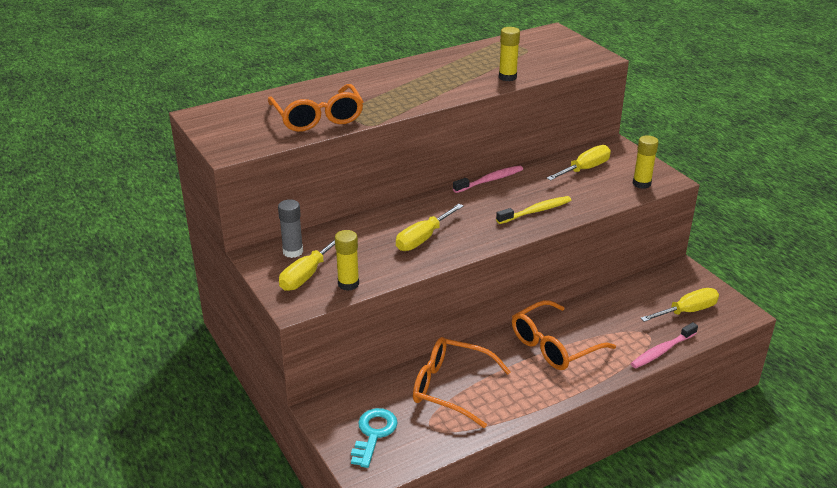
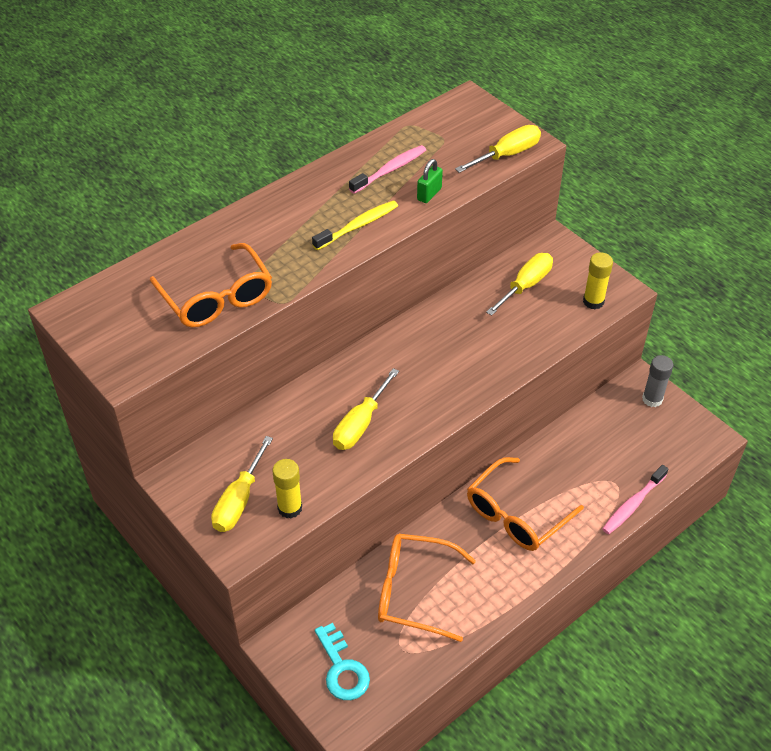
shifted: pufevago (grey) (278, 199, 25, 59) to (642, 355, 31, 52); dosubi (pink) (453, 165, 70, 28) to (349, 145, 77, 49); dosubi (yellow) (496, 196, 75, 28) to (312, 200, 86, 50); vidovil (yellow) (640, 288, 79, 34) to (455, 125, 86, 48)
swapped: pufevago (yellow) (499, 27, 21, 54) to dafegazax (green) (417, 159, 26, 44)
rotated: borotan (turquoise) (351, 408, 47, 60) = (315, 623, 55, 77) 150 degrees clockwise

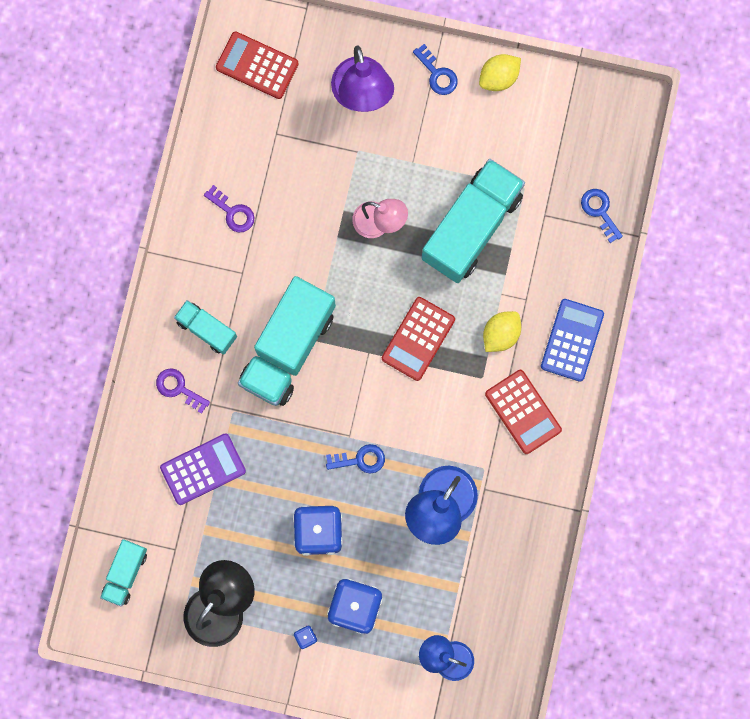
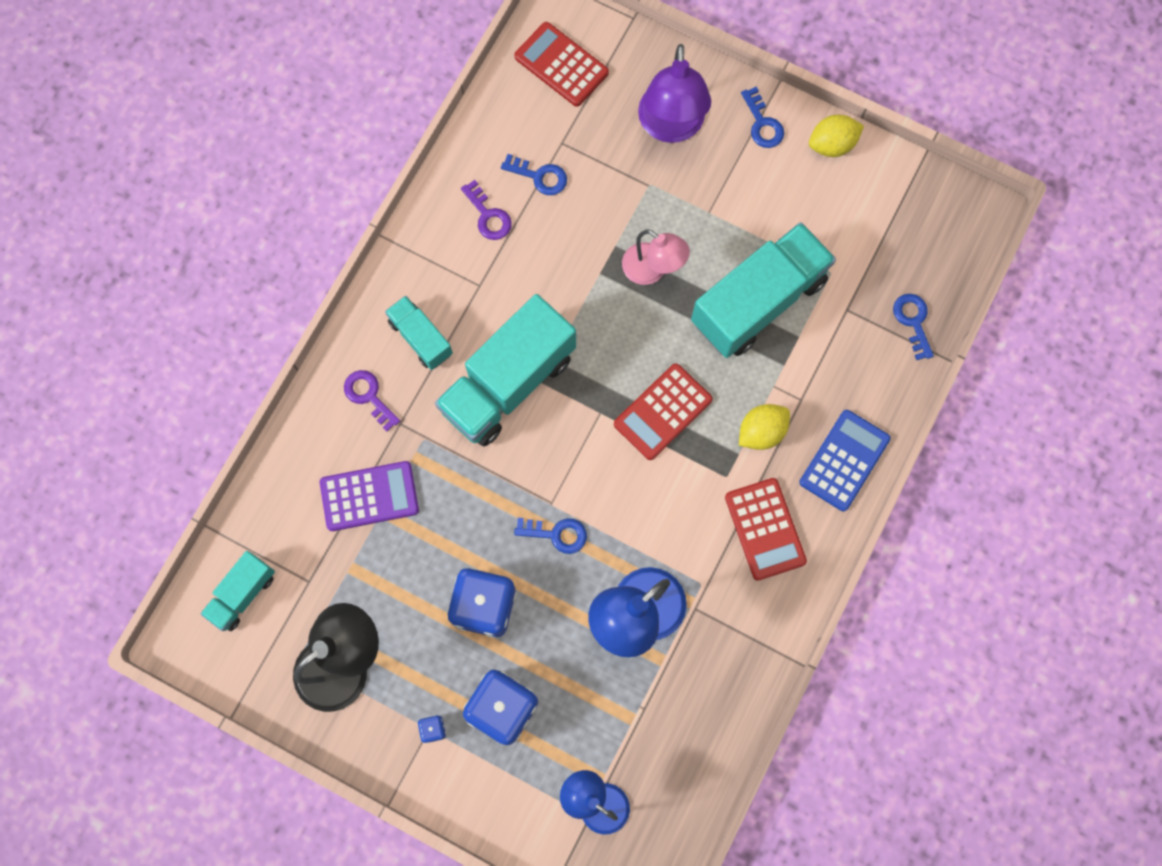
new: borotan (blue) (501, 154, 66, 41)

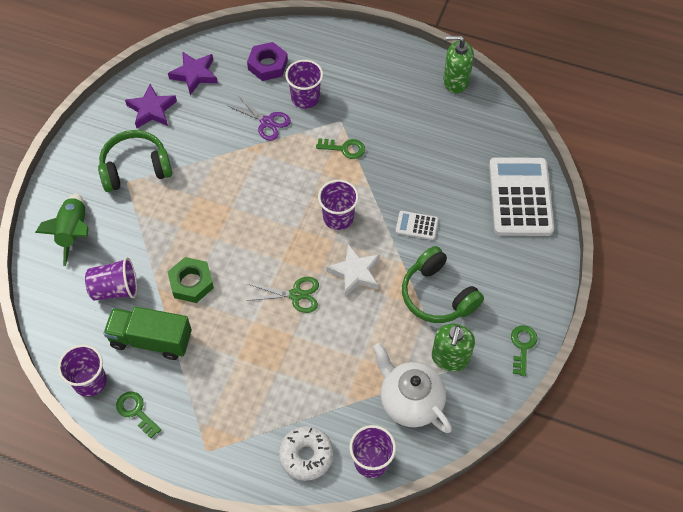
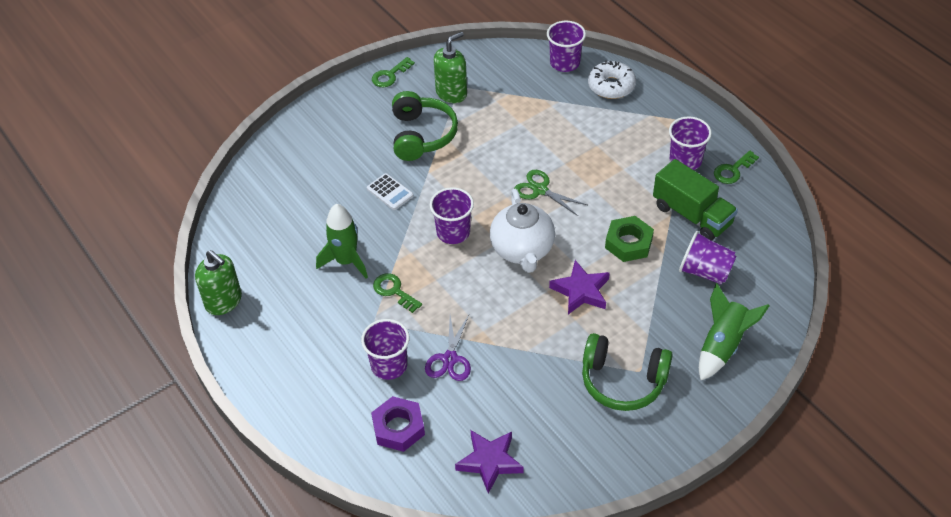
gone: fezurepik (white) (326, 244, 54, 53); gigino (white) (489, 157, 65, 79)
new: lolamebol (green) (316, 204, 52, 75)
shifted: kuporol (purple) (58, 344, 49, 53) to (669, 116, 43, 54); fezurepik (purple) (125, 84, 52, 44) to (549, 260, 61, 54); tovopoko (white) (373, 343, 79, 90) to (490, 189, 65, 84)
rotated: borotan (green) (116, 392, 45, 46) = (714, 150, 45, 34) 60 degrees clockwise; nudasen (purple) (228, 96, 63, 45) = (425, 315, 46, 66) 150 degrees counterclockwise

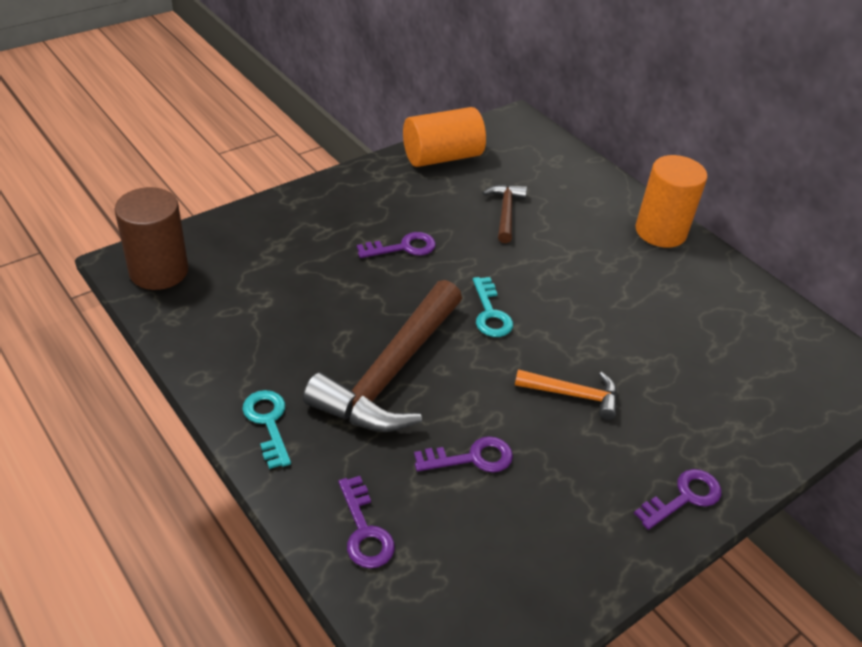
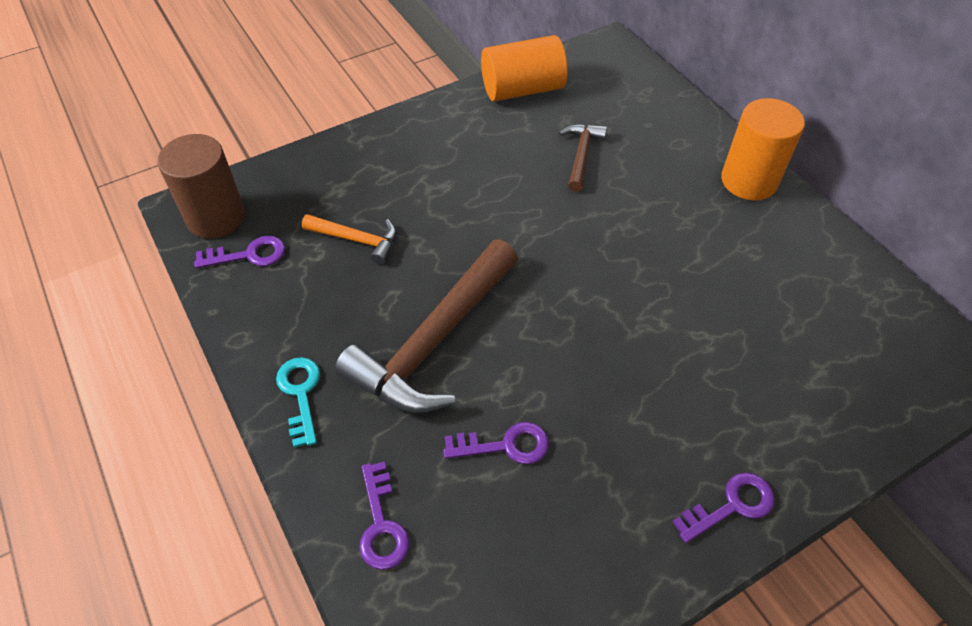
gone: borotan (turquoise) (473, 277, 40, 60)
shifted: borotan (purple) (357, 232, 79, 26) to (194, 236, 91, 32); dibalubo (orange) (515, 369, 103, 51) to (302, 214, 95, 51)

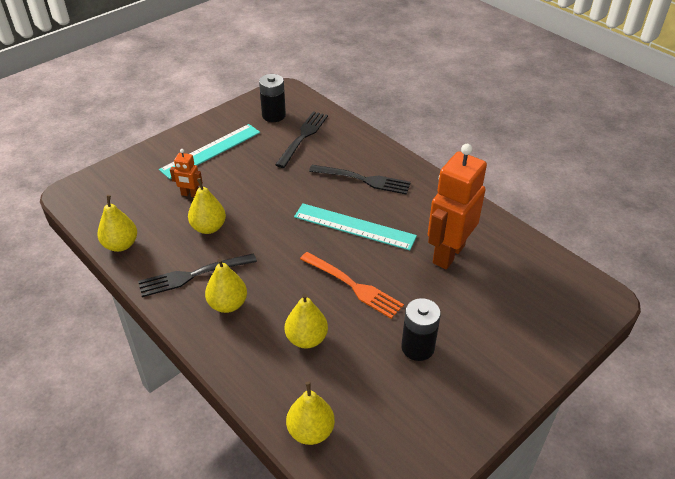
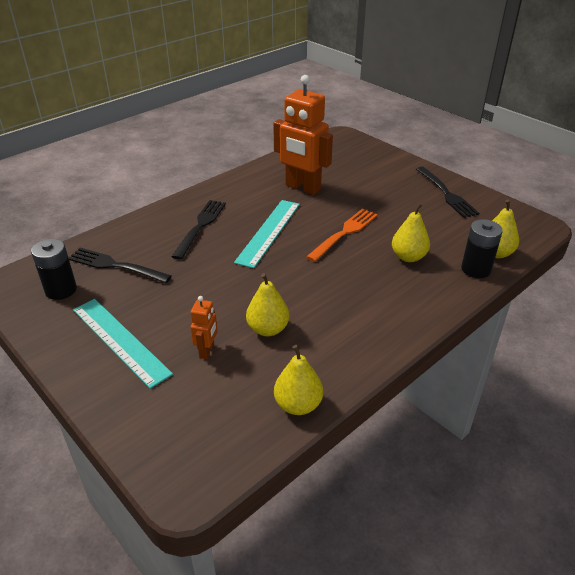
gone: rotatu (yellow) (205, 258, 42, 55)
shifted: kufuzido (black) (138, 253, 119, 44) to (416, 167, 63, 51); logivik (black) (401, 298, 40, 63) to (461, 219, 42, 59)

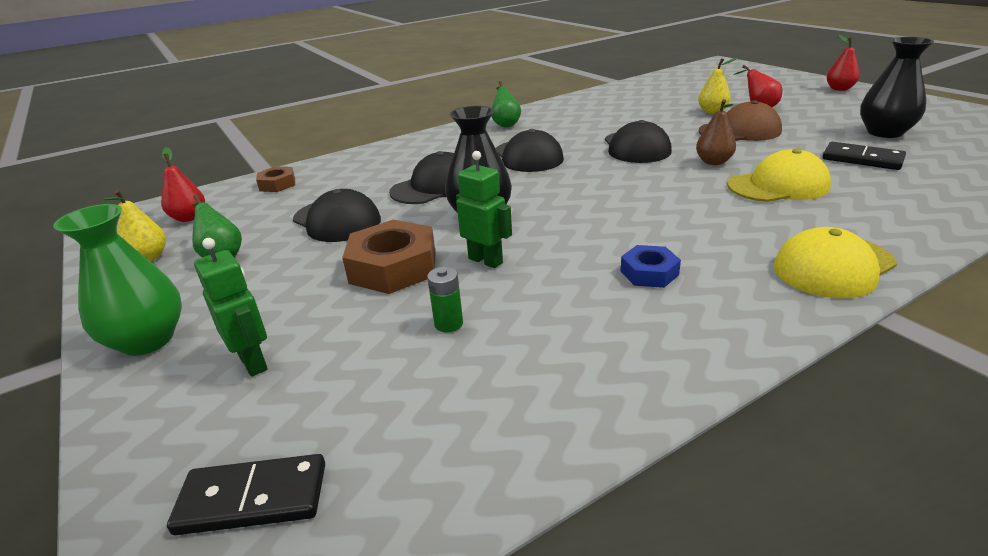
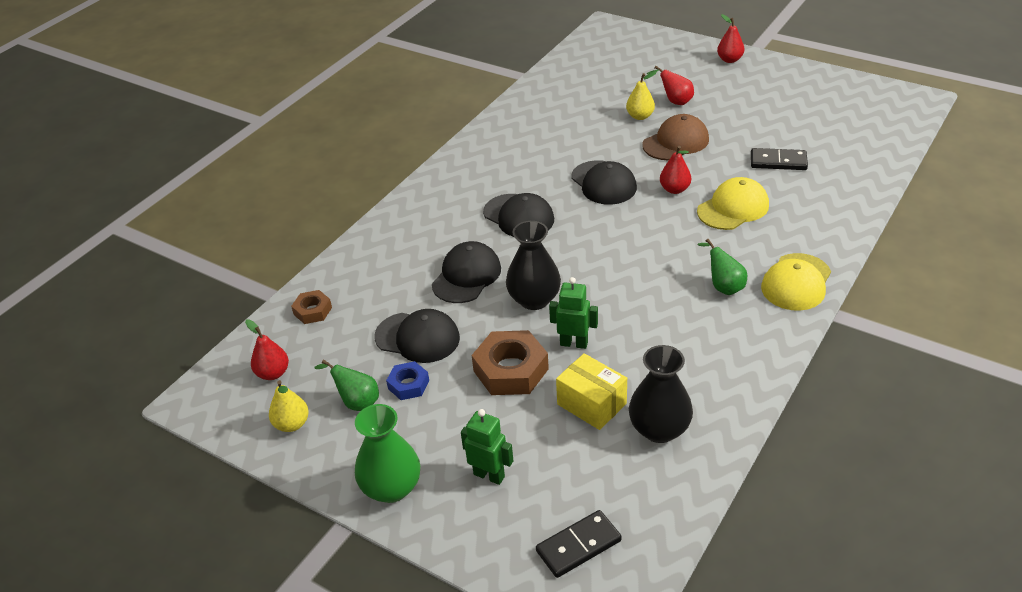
shifted: rotatu (green) (491, 81, 30, 47) to (698, 239, 49, 56); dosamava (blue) (621, 245, 60, 43) to (386, 361, 43, 39); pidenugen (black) (860, 37, 74, 101) to (629, 345, 64, 98)
swapped: logivik (green) (427, 267, 36, 65) to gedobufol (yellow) (556, 353, 71, 77)
repainted: rotatu (brown) (696, 99, 40, 66) to rotatu (red) (660, 146, 31, 48)

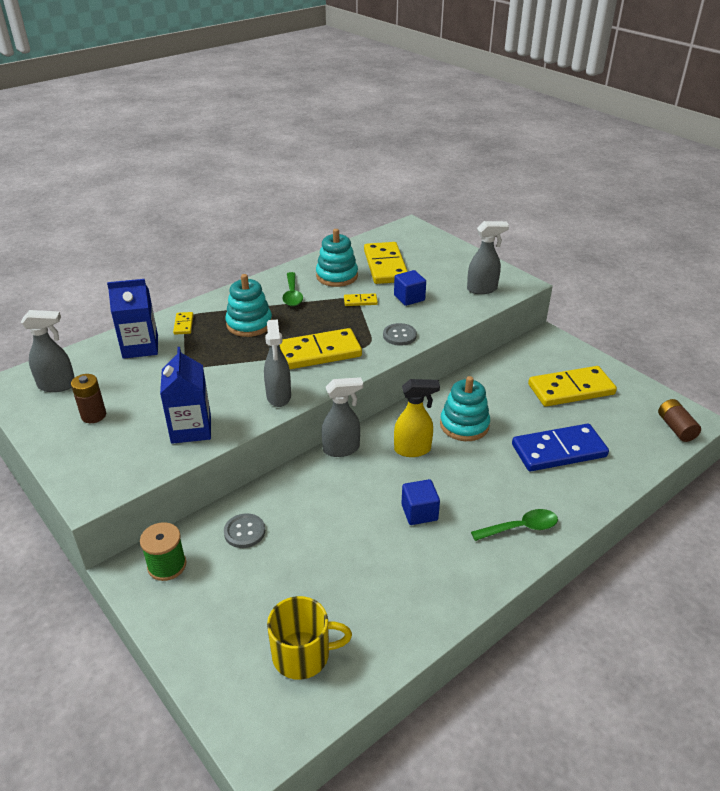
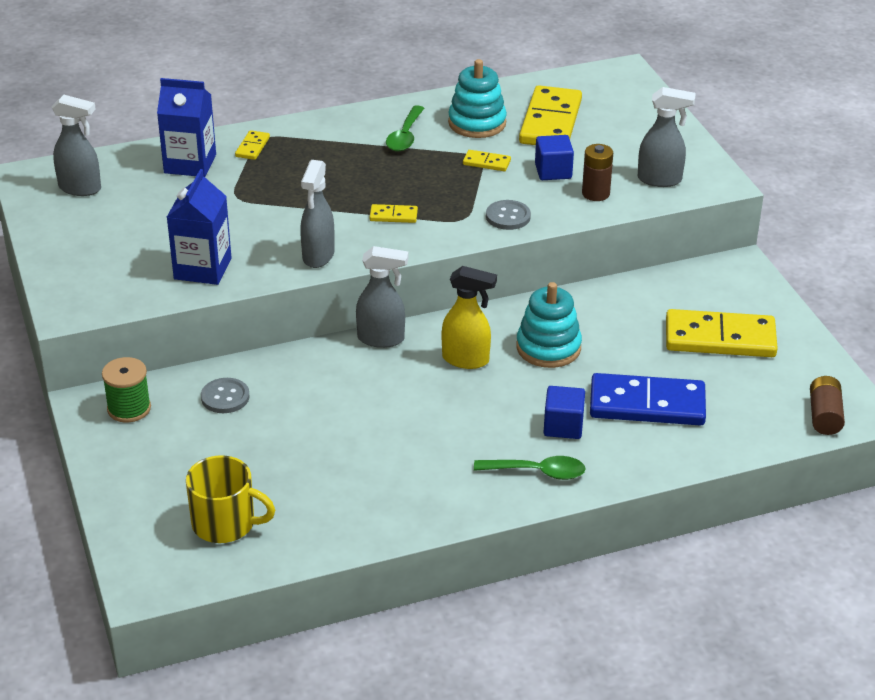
gone: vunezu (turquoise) (225, 274, 47, 63)
shifted: logivik (brown) (71, 374, 35, 49) to (582, 144, 31, 57); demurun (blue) (401, 479, 39, 46) to (544, 386, 41, 53)
scaled: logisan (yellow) (280, 328, 82, 41) = (370, 204, 48, 19) x0.44

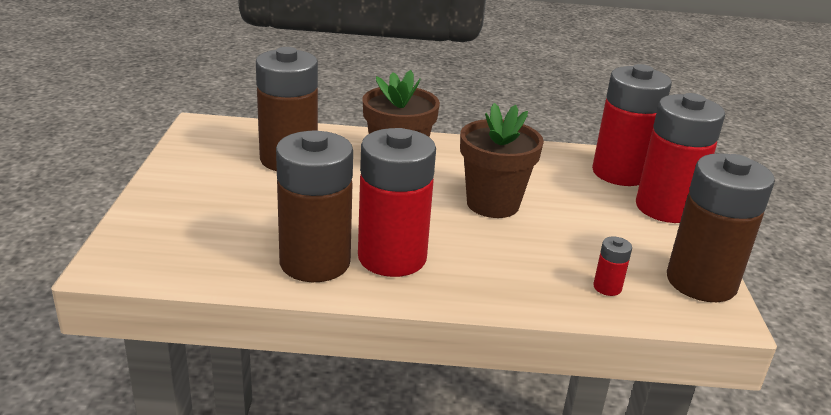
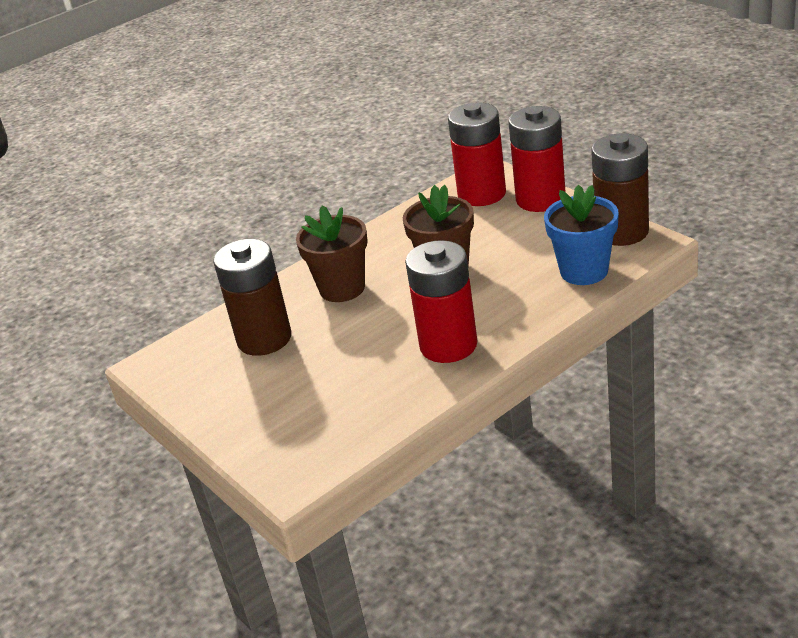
gone: logivik (brown) (276, 130, 77, 152)
swapped: logivik (red) (593, 237, 39, 59) to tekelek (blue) (544, 185, 75, 100)

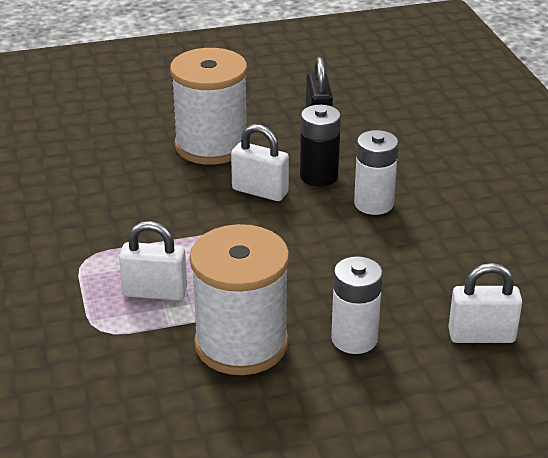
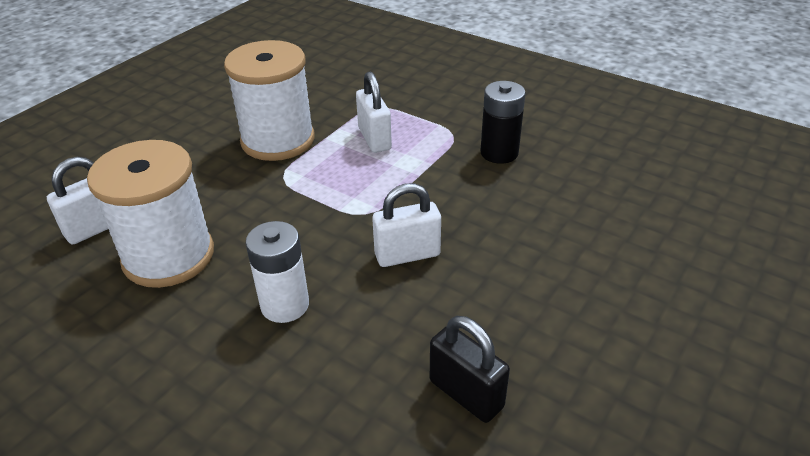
gone: logivik (white) (331, 256, 52, 98)
shifted: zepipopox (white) (170, 48, 77, 117) to (87, 140, 127, 148); logivik (black) (300, 105, 41, 81) to (480, 81, 46, 83)
rotated: dafegazax (white) (119, 221, 68, 80) = (356, 72, 36, 81) 75 degrees counterclockwise

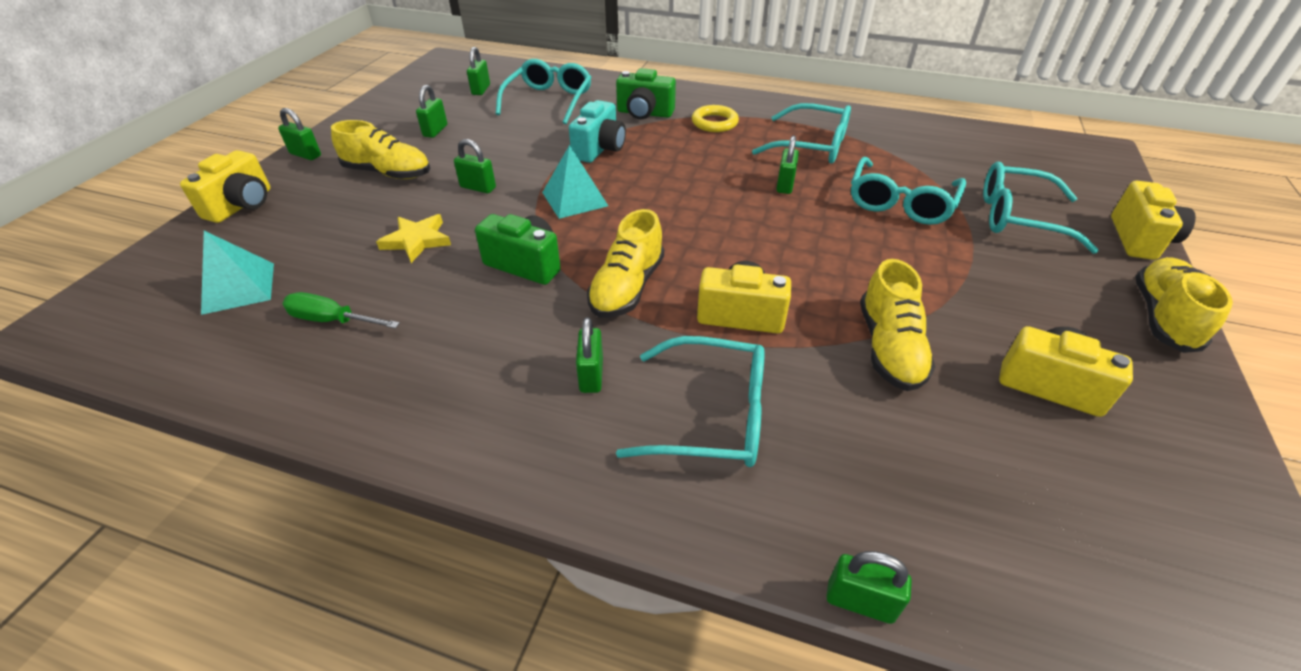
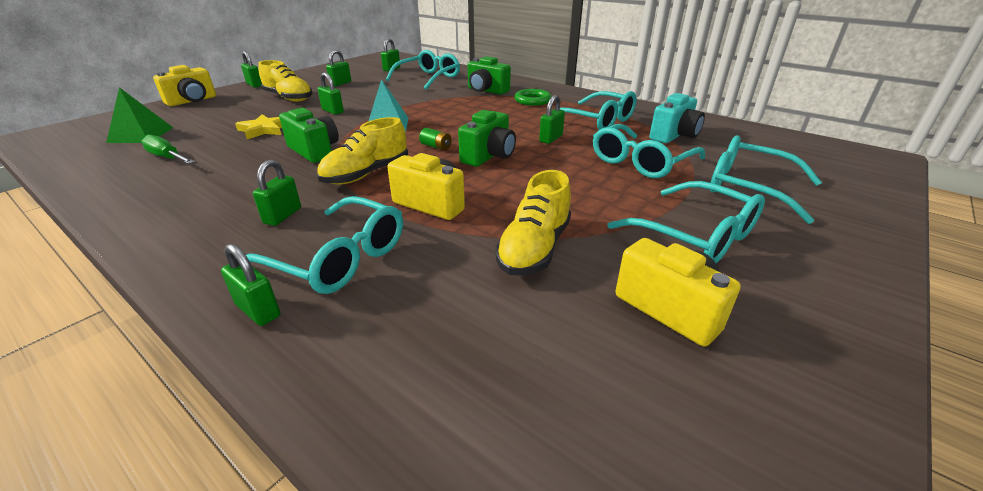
gone: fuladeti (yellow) (1111, 181, 85, 79); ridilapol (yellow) (1135, 257, 98, 96)
new: logivik (green) (419, 128, 33, 23); fuladeti (green) (458, 110, 58, 57); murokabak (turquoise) (607, 181, 158, 82)
shifted: fuladeti (turquoise) (569, 100, 57, 63) to (649, 93, 56, 50); dafegazax (green) (826, 551, 86, 73) to (221, 244, 59, 82)
repainted: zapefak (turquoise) (201, 231, 73, 84) to zapefak (green) (106, 87, 67, 56); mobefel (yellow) (692, 105, 47, 27) to mobefel (green) (515, 89, 37, 17)

